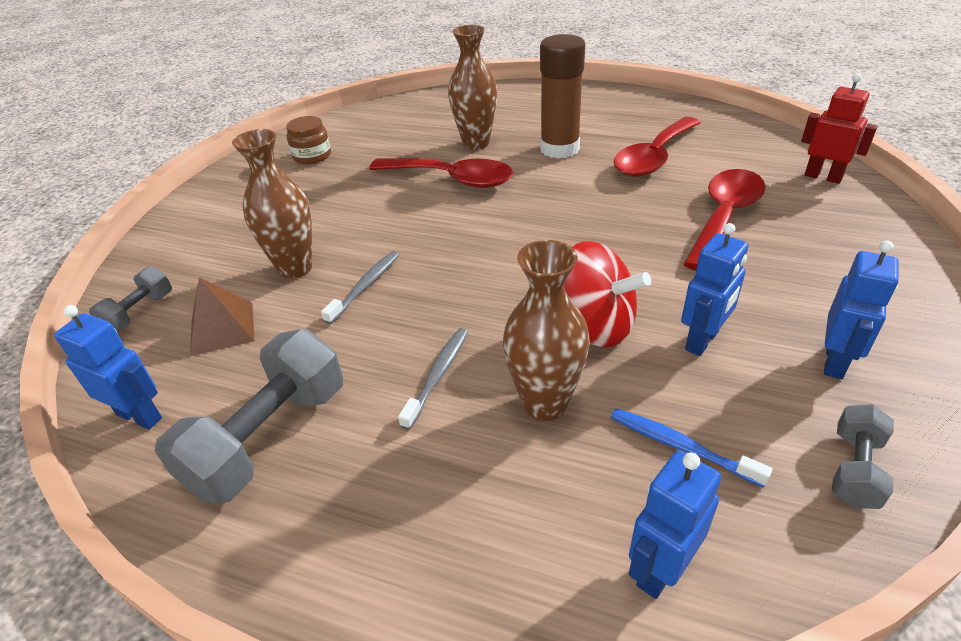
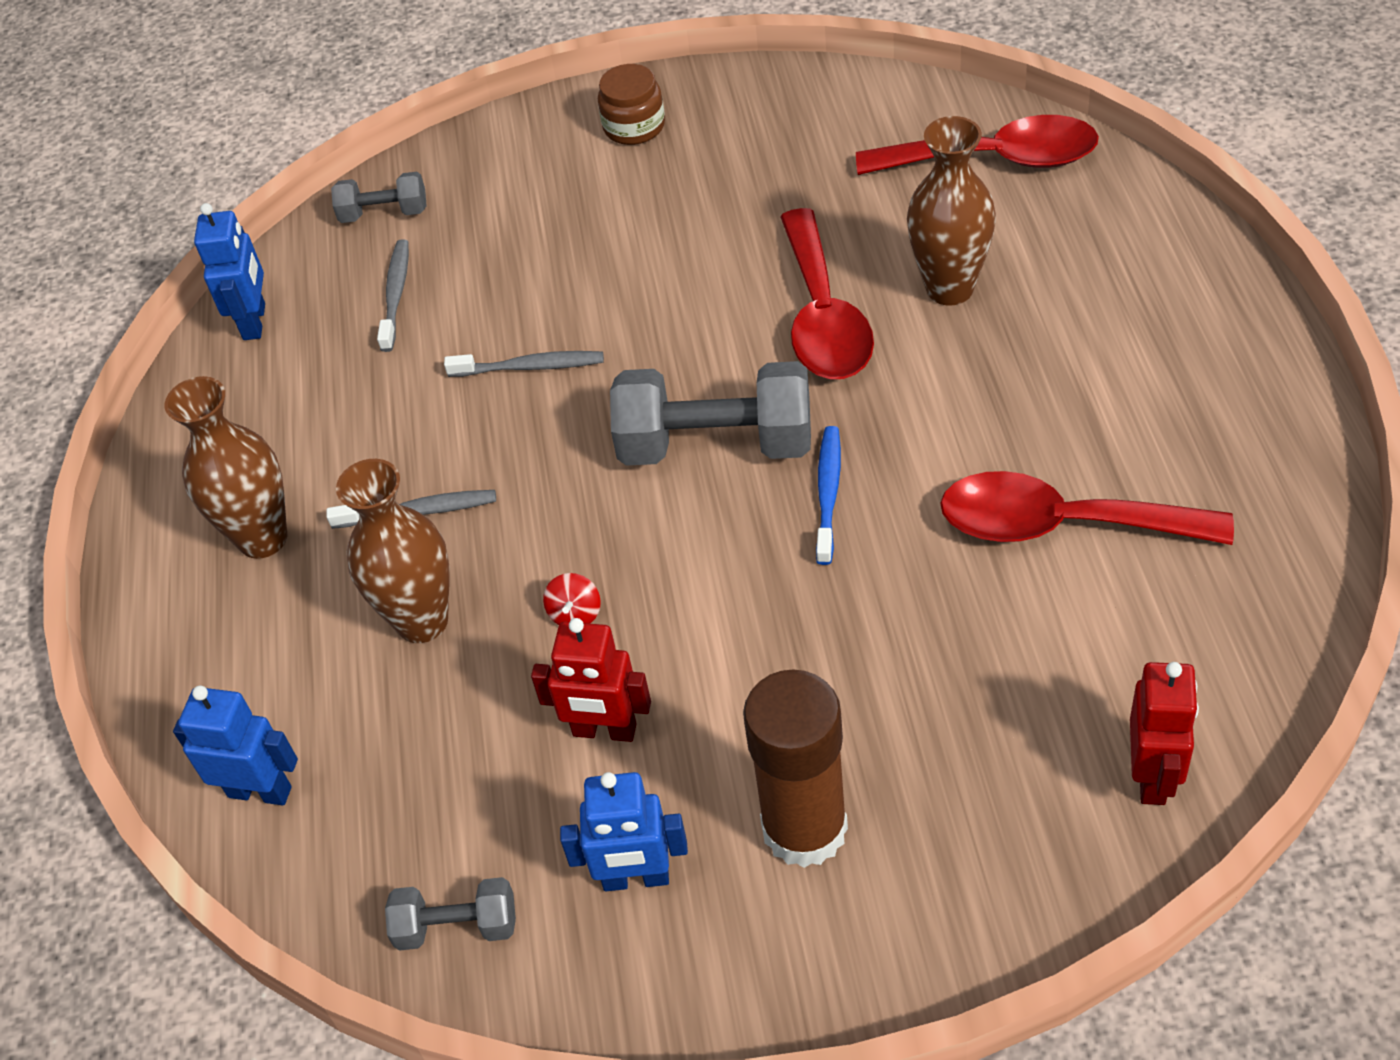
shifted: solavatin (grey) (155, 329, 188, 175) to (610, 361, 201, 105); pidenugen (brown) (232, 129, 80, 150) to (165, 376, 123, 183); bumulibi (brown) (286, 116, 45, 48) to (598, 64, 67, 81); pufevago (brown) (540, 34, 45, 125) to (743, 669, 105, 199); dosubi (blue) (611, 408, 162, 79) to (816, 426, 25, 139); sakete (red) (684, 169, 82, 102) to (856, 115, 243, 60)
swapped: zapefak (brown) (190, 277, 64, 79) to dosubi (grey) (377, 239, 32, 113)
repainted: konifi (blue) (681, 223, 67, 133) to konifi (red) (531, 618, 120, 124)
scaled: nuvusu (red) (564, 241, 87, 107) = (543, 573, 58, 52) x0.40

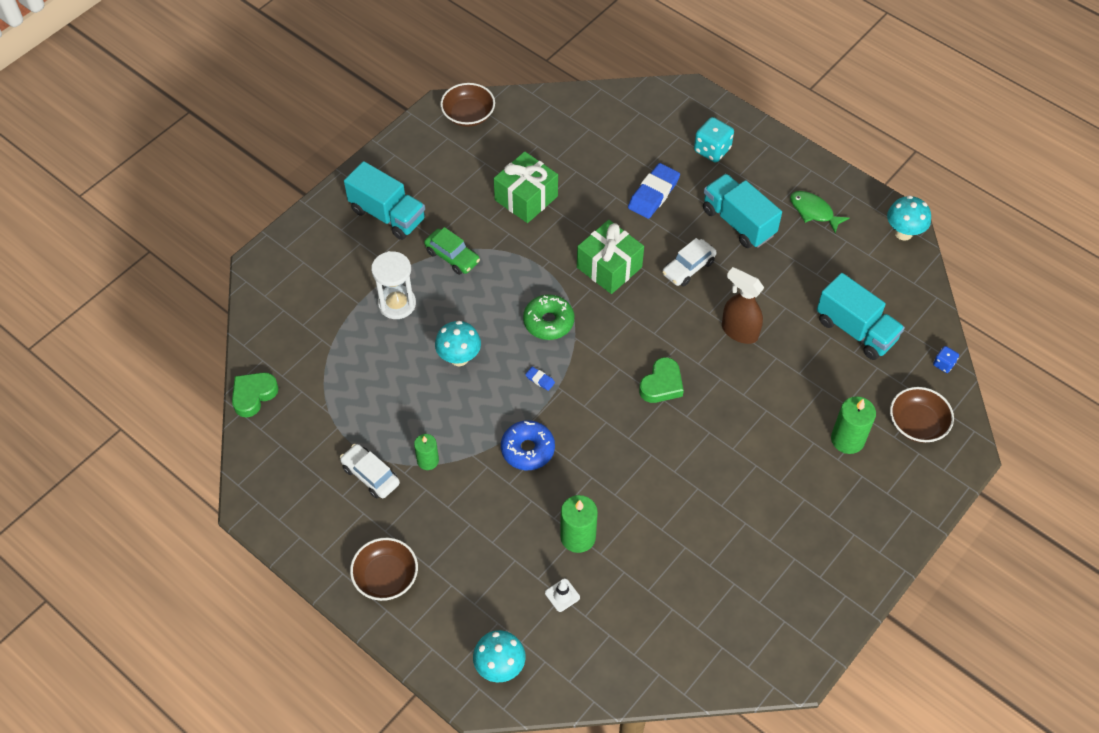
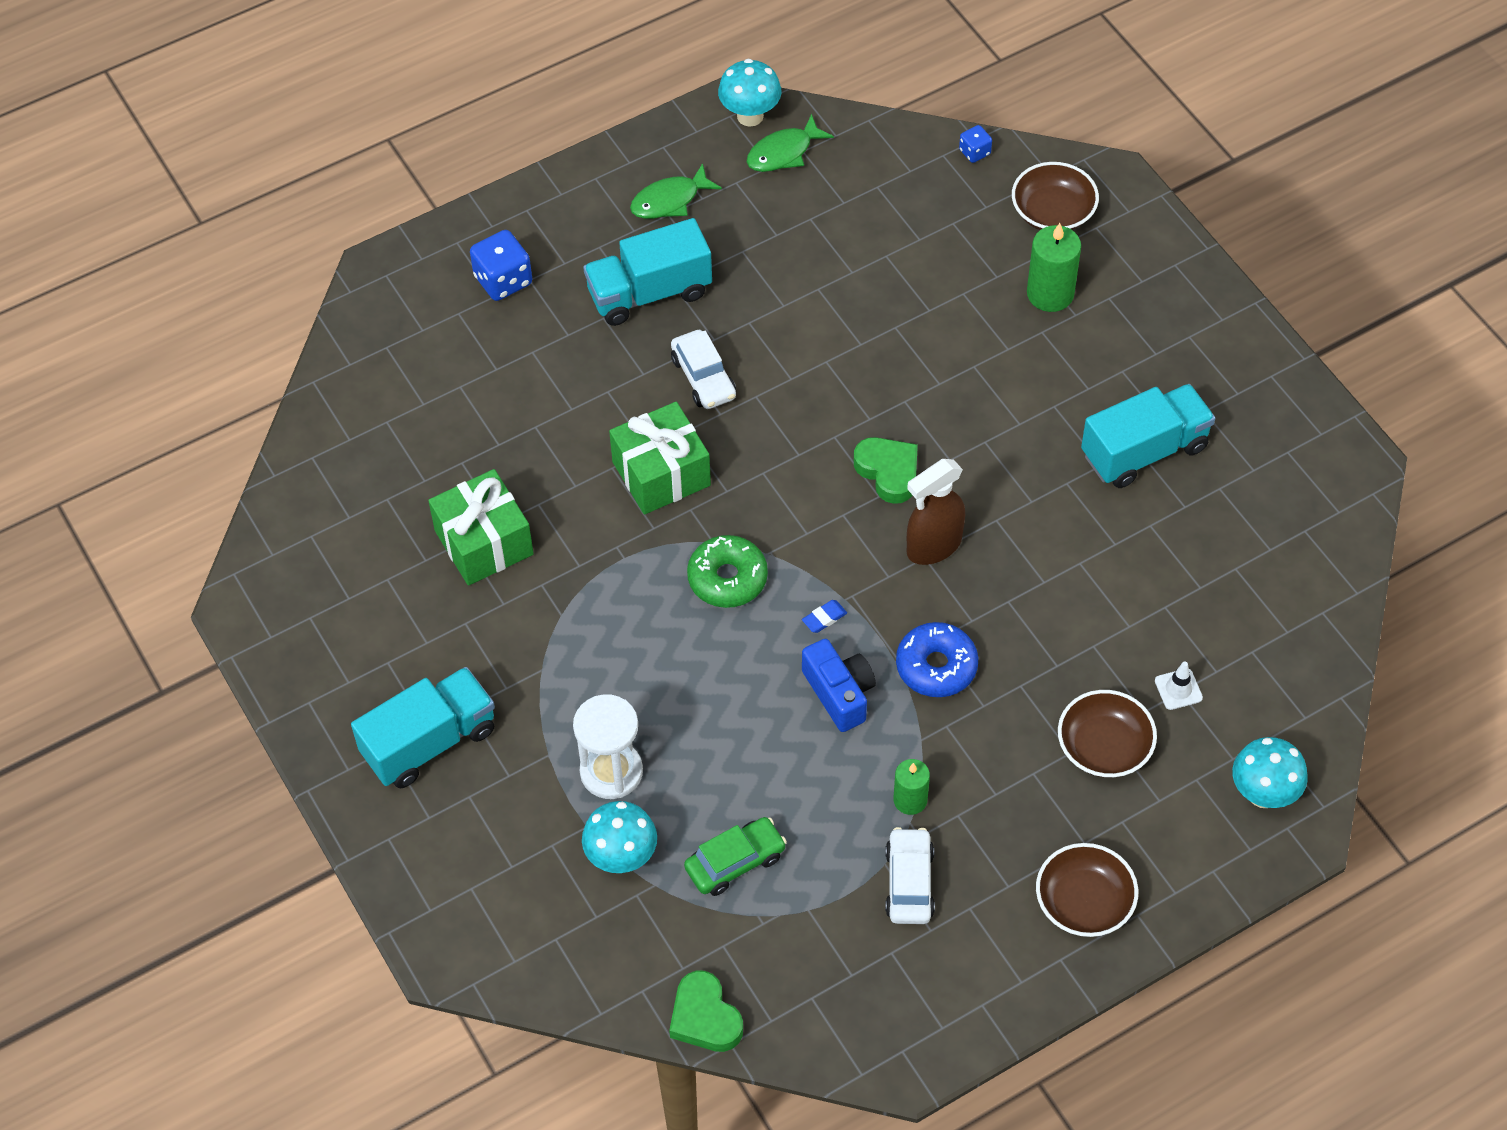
gone: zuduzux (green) (560, 495, 38, 58); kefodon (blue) (628, 163, 52, 56)
new: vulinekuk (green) (747, 114, 87, 58); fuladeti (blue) (802, 639, 74, 93)
shifted: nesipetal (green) (424, 227, 56, 48) to (684, 817, 103, 79); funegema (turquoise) (435, 321, 46, 45) to (582, 801, 75, 72); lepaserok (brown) (440, 83, 55, 44) to (1058, 690, 99, 88); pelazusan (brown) (722, 267, 42, 77) to (907, 459, 58, 106); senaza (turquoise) (817, 273, 88, 87) to (1081, 384, 134, 104)
repainted: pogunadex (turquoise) (694, 117, 40, 46) to pogunadex (blue) (470, 230, 62, 71)
rotated: nesipetal (white) (340, 444, 60, 54) = (885, 827, 50, 97) 120 degrees clockwise

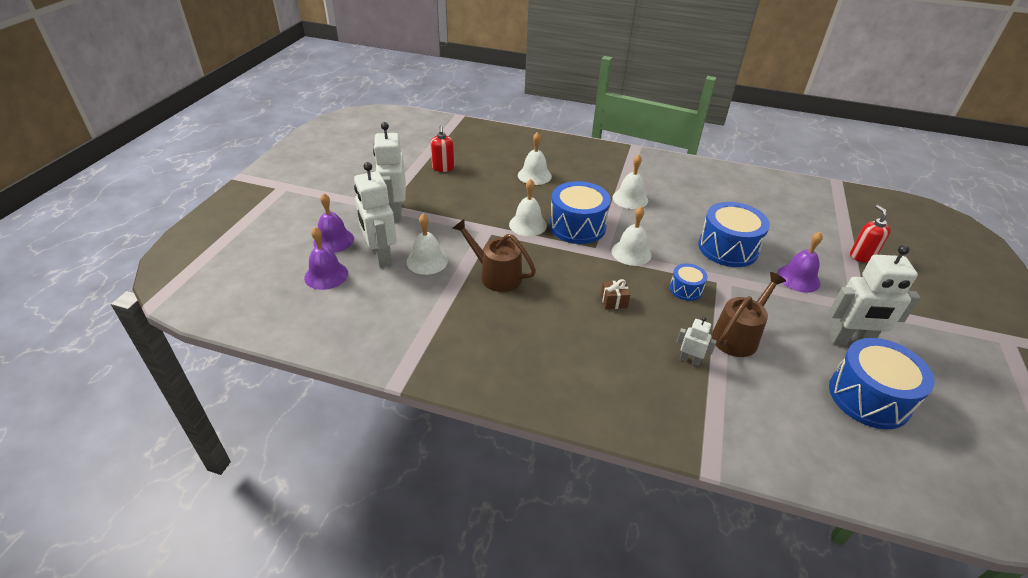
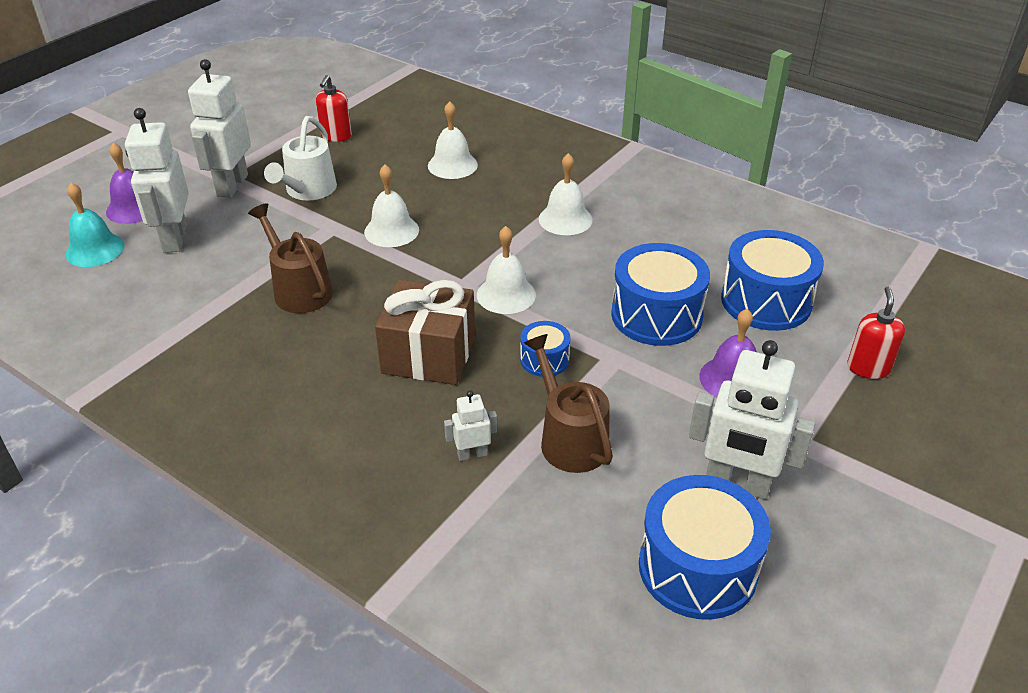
gone: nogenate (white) (407, 214, 41, 61)
new: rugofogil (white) (264, 116, 73, 85)
shifted: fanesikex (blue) (549, 181, 62, 63) to (721, 230, 103, 101)
repainted: nogenate (purple) (304, 227, 44, 63) to nogenate (turquoise) (66, 183, 58, 84)
rotated: konifi (white) (677, 317, 40, 49) = (444, 390, 53, 71) 60 degrees counterclockwise; rugofogil (brown) (712, 272, 74, 85) = (524, 334, 89, 139) 90 degrees counterclockwise
scaled: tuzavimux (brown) (601, 279, 29, 30) = (375, 280, 100, 105) x2.35

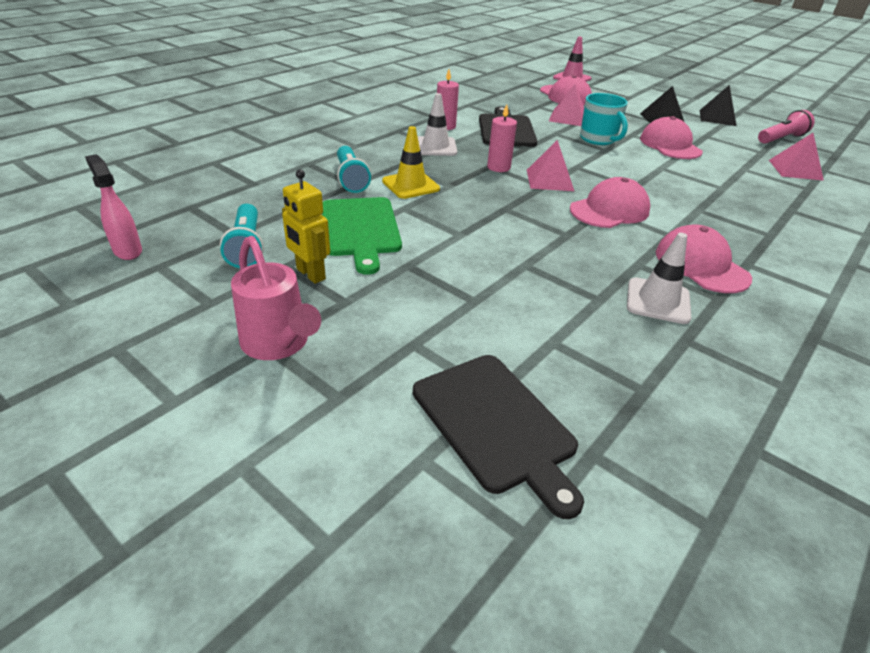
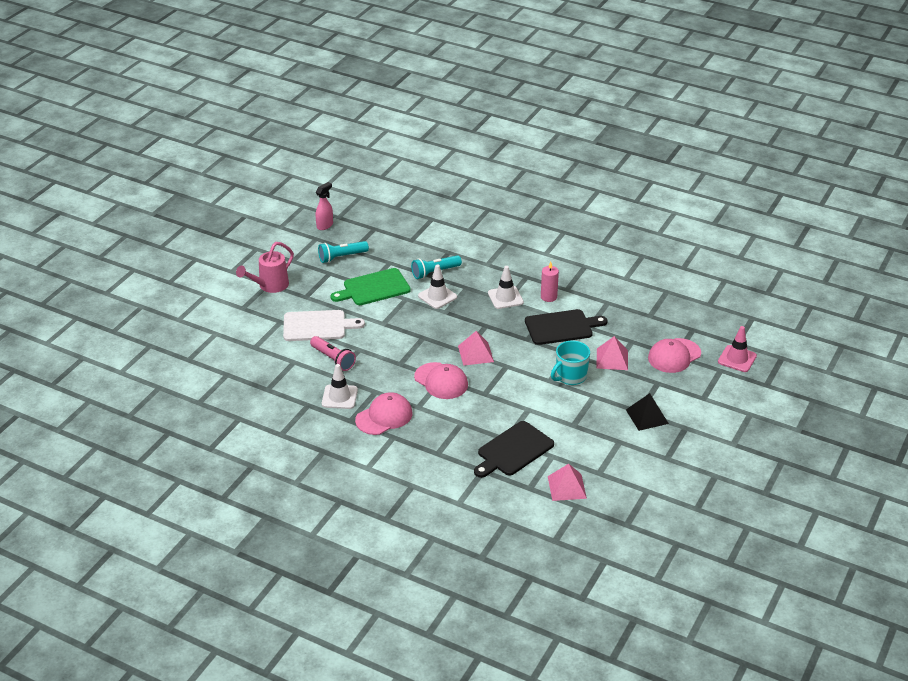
gone: konifi (yellow) (282, 169, 48, 115); zuduzux (pink) (487, 104, 30, 68); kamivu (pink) (640, 116, 63, 43); zapefak (black) (700, 85, 36, 41)
new: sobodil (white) (283, 310, 82, 31)
shifted: sobodil (black) (413, 355, 171, 164) to (474, 421, 80, 57); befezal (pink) (758, 110, 57, 34) to (310, 336, 46, 35)
repainted: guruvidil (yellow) (382, 126, 58, 73) to guruvidil (white) (418, 264, 39, 45)

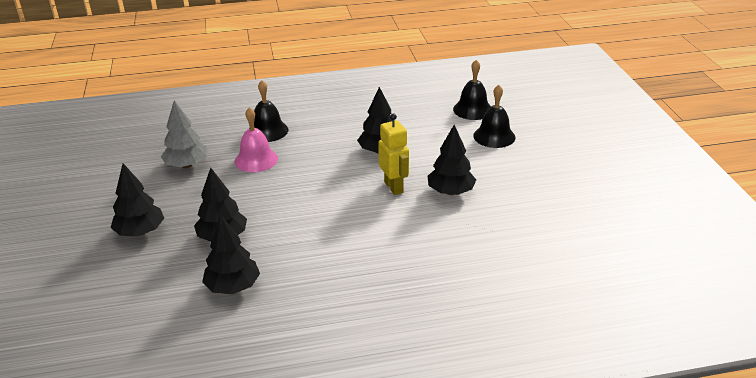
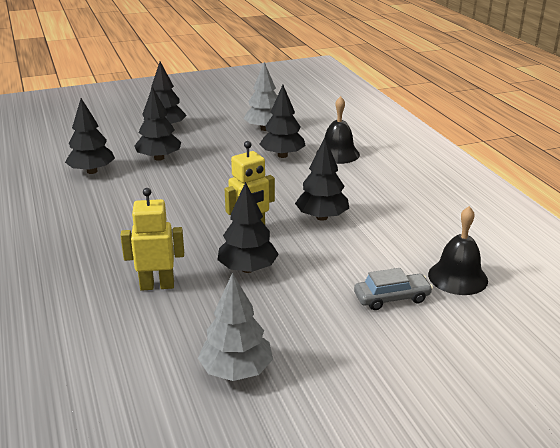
new: konifi (yellow) (120, 188, 64, 103); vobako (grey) (198, 272, 75, 109)
swapped: nogenate (pink) (235, 107, 43, 65) to vobako (black) (260, 85, 46, 73); nogenate (black) (473, 85, 42, 63) to nesipetal (grey) (354, 268, 79, 42)

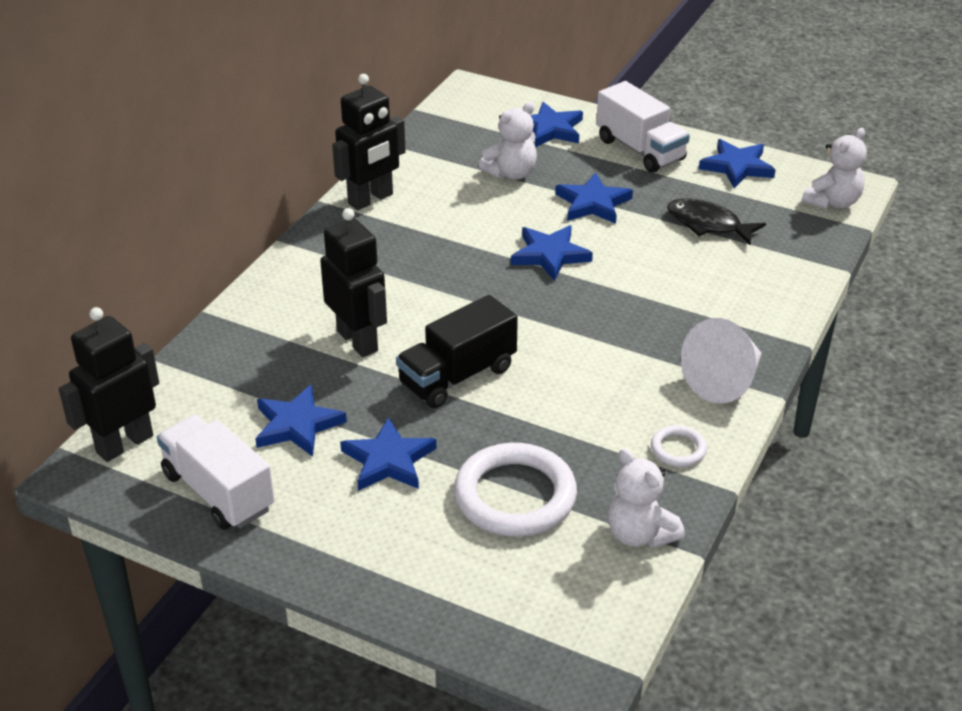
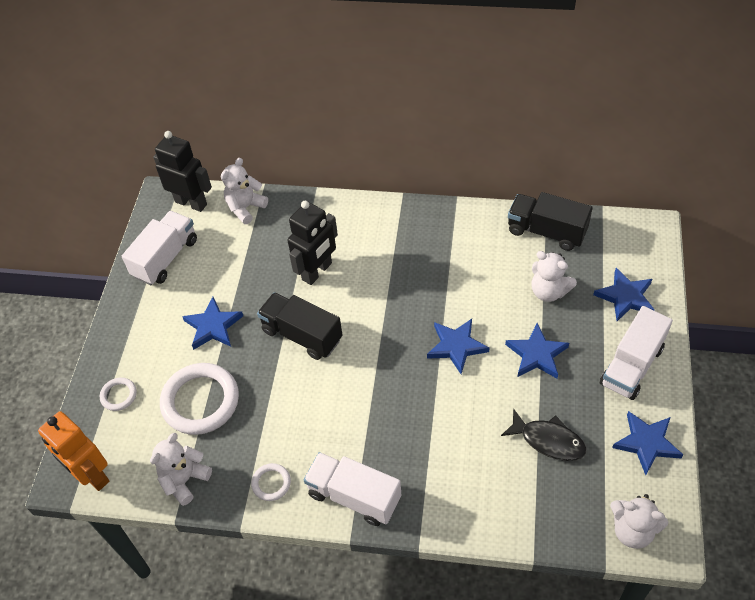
gone: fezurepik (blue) (255, 384, 92, 73); konifi (black) (332, 74, 74, 136)
new: konifi (orange) (38, 411, 71, 80); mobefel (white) (100, 377, 37, 34); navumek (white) (221, 158, 47, 66); senaza (black) (508, 192, 85, 59)
swapped: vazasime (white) (681, 318, 81, 86) to senaza (white) (304, 452, 97, 74)
rotated: vulinekuk (black) (667, 198, 99, 47) = (501, 408, 85, 53) 105 degrees clockwise

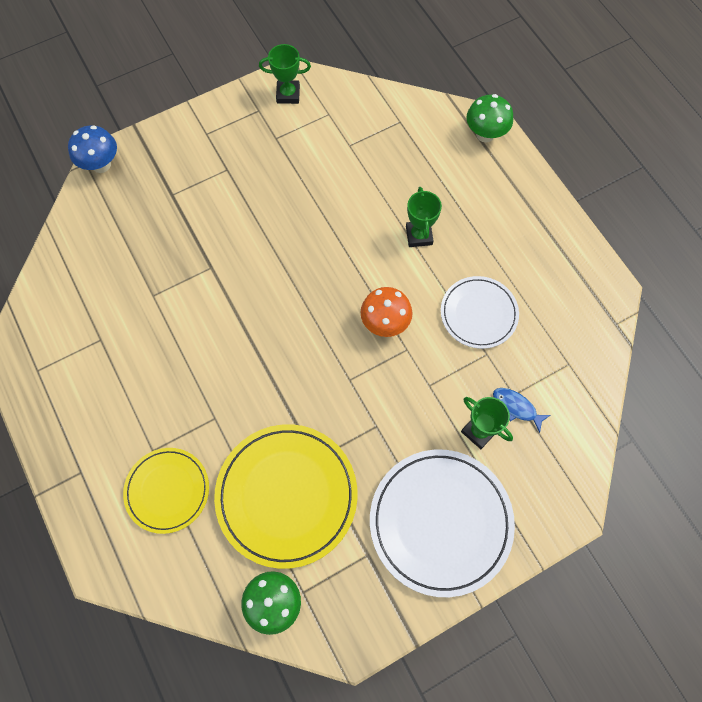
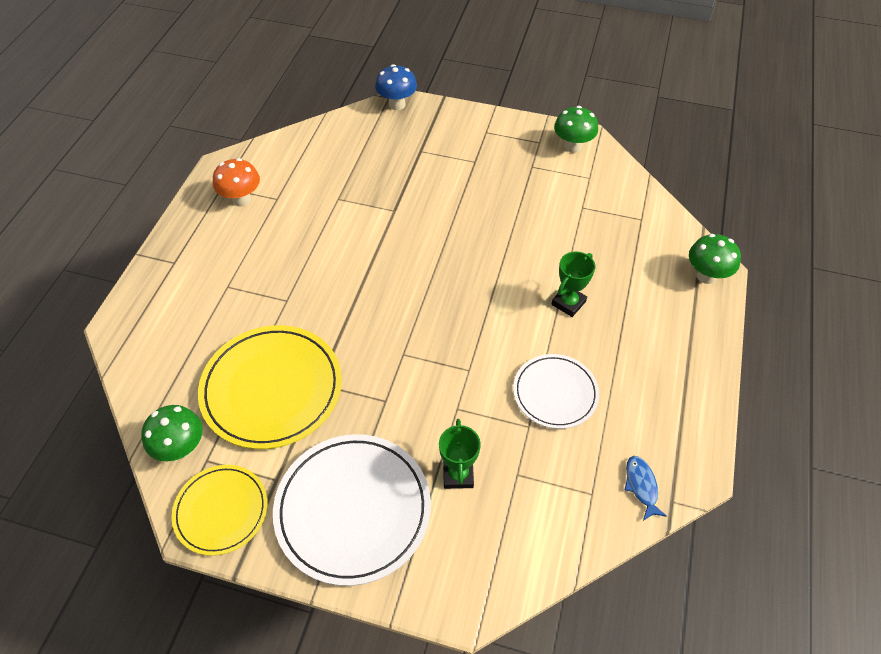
shifted: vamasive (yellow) (123, 448, 86, 86) to (172, 465, 96, 91); funegema (orange) (360, 287, 52, 50) to (213, 158, 47, 48); vulinekuk (blue) (493, 388, 57, 45) to (625, 456, 42, 65)
swapped: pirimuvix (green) (259, 44, 52, 60) to funegema (green) (554, 106, 44, 47)

